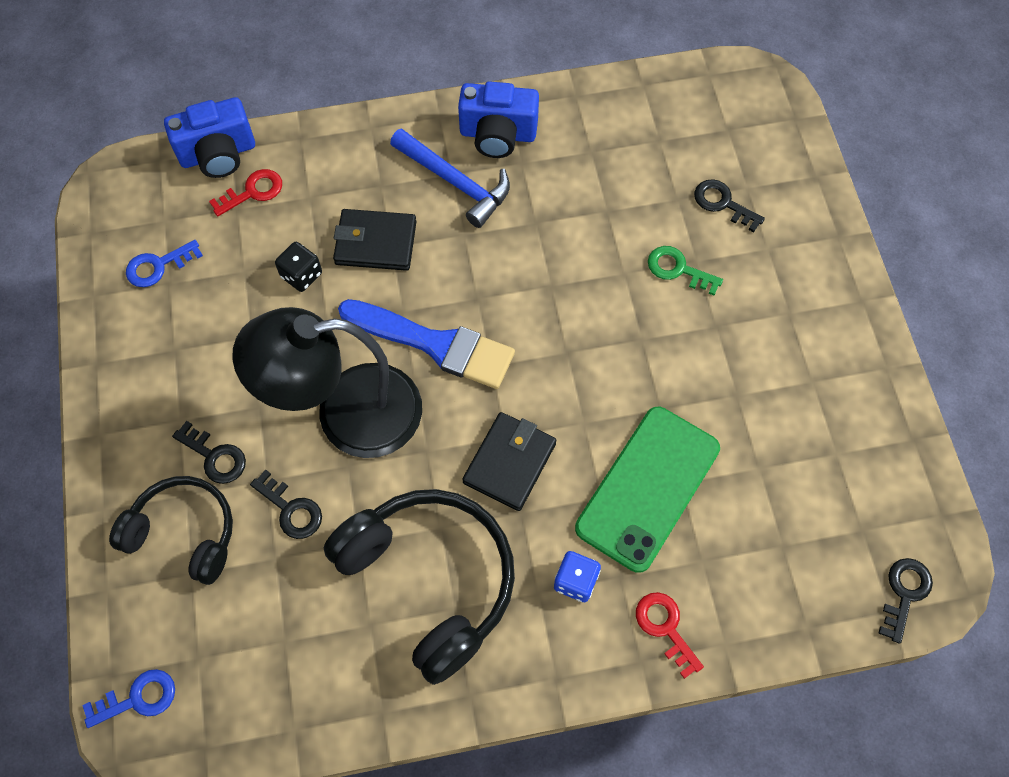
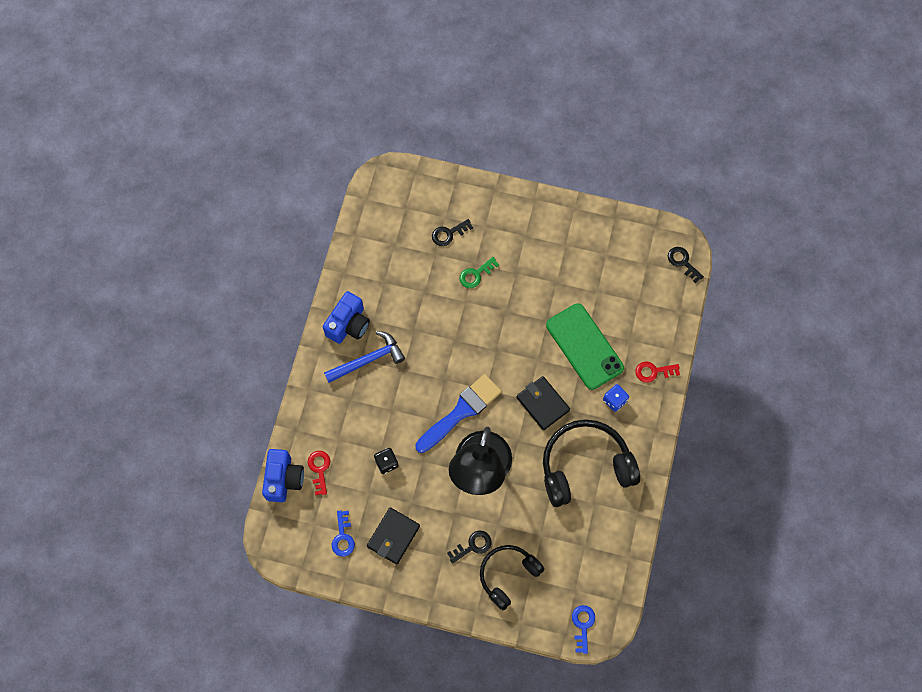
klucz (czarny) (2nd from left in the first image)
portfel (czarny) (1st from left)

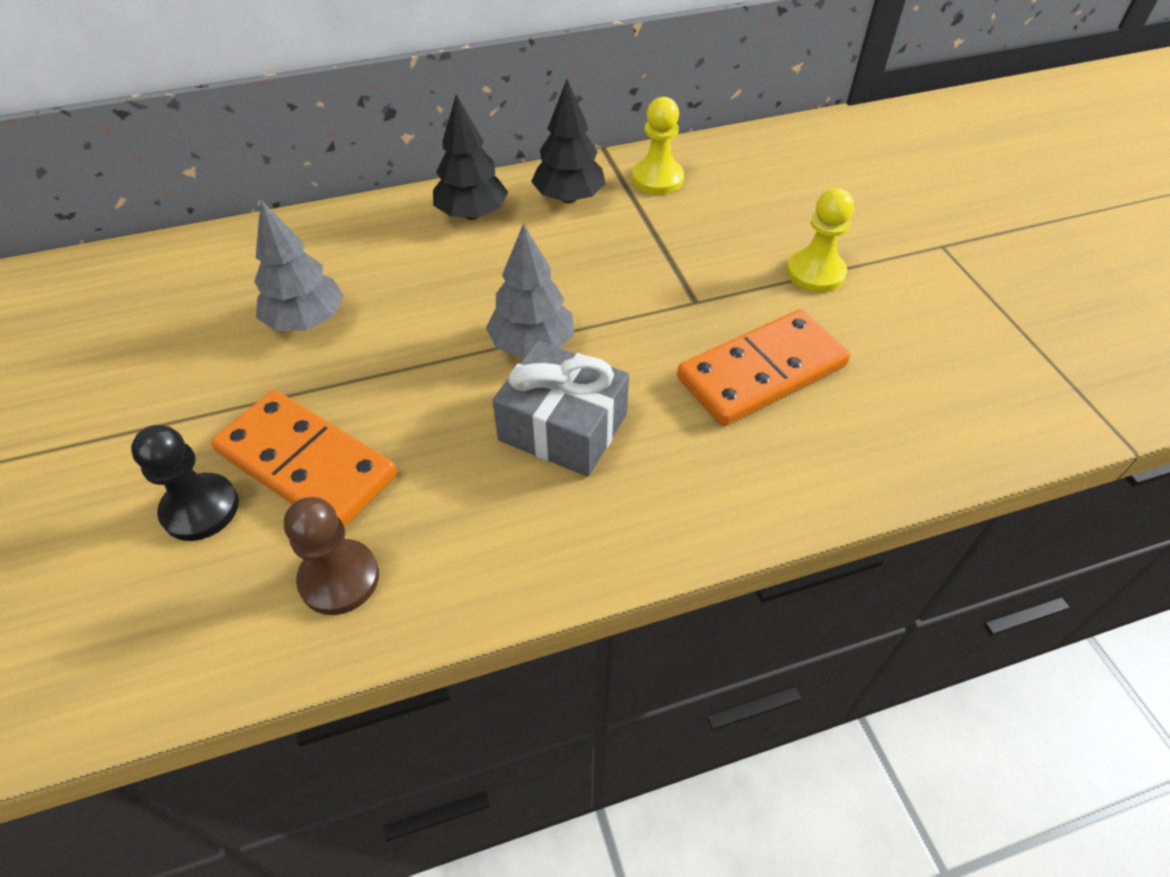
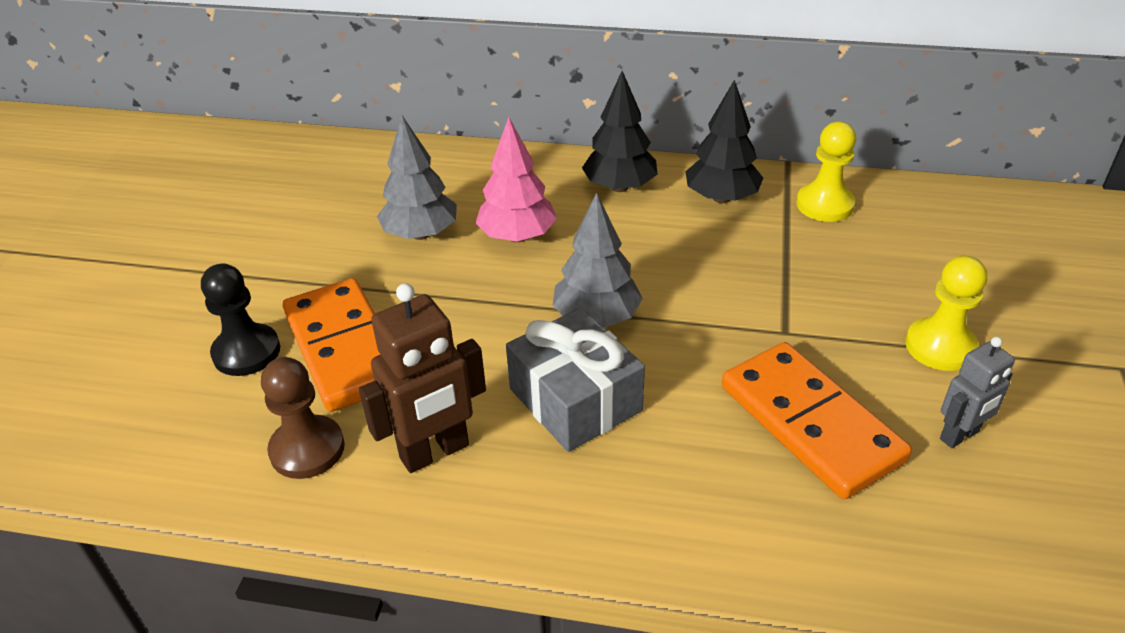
robot (brązowy)
drzewko (różowy)
robot (szary)
kostka domina (pomarańczowy) (2nd from left)

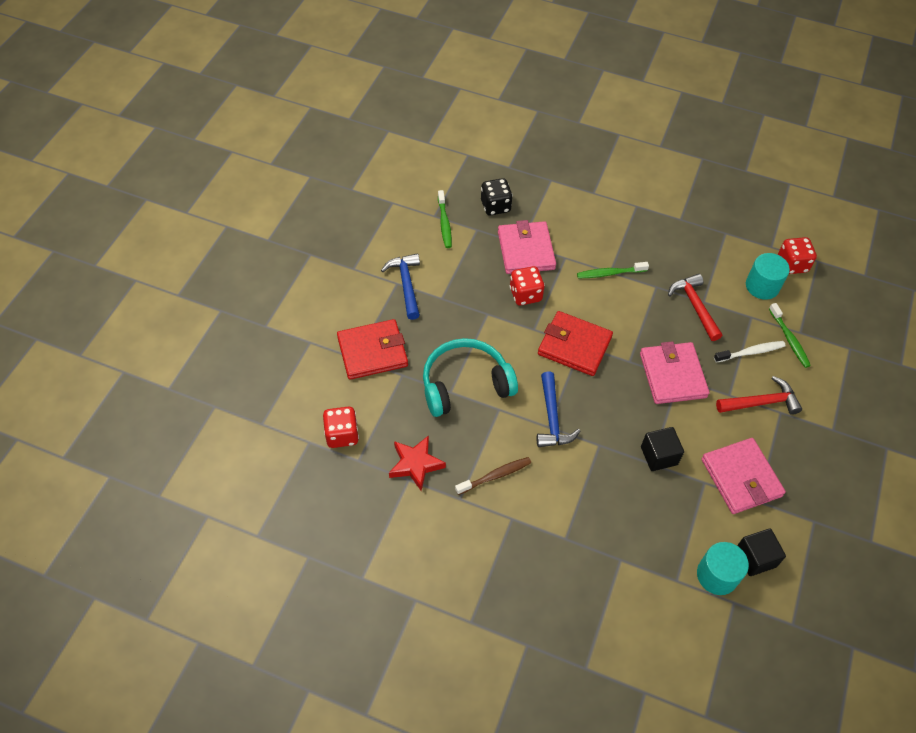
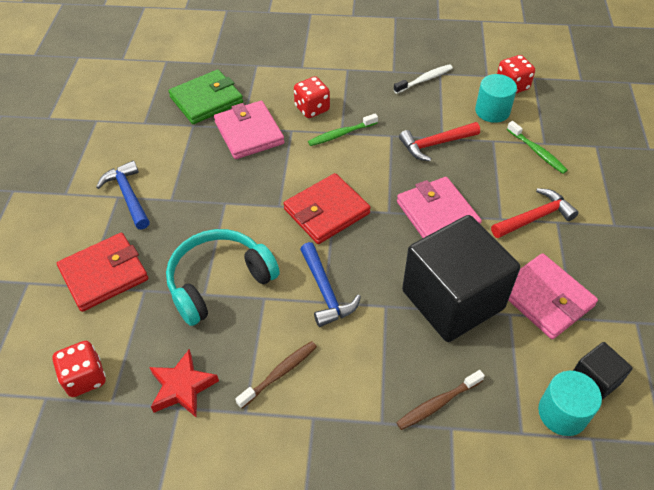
szczoteczka do zębów (zielony) (1st from left in the first image)
szczoteczka do zębów (brązowy) (2nd from left)
kostka do gry (czerwony) (2nd from left)
szczoteczka do zębów (biały)
portfel (zielony)
portfel (czerwony) (2nd from left)
młotek (czerwony) (1st from left)
sześcian (czarny) (1st from left)

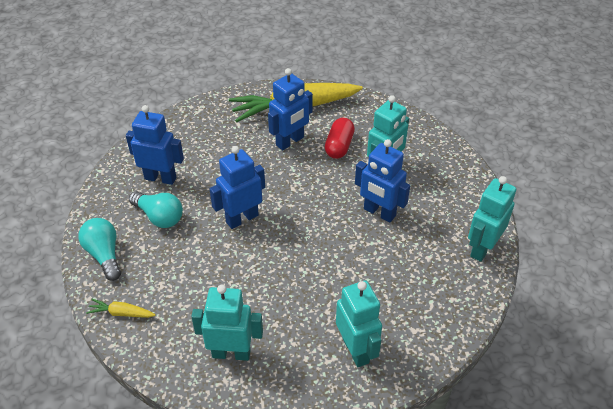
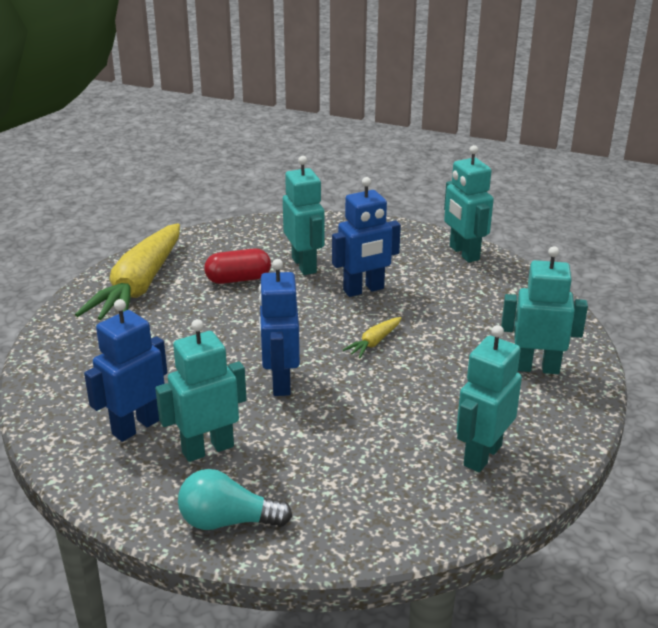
robot (niebieski) (3rd from left in the first image)
marchewka (żółty) (2nd from left)
robot (turkusowy) (1st from left)
kapsułka (czerwony)

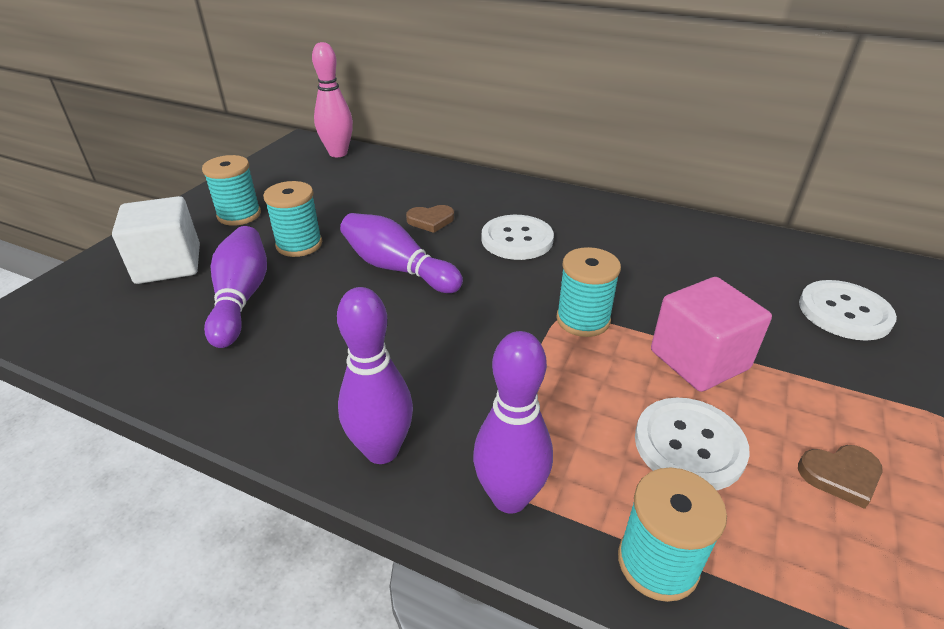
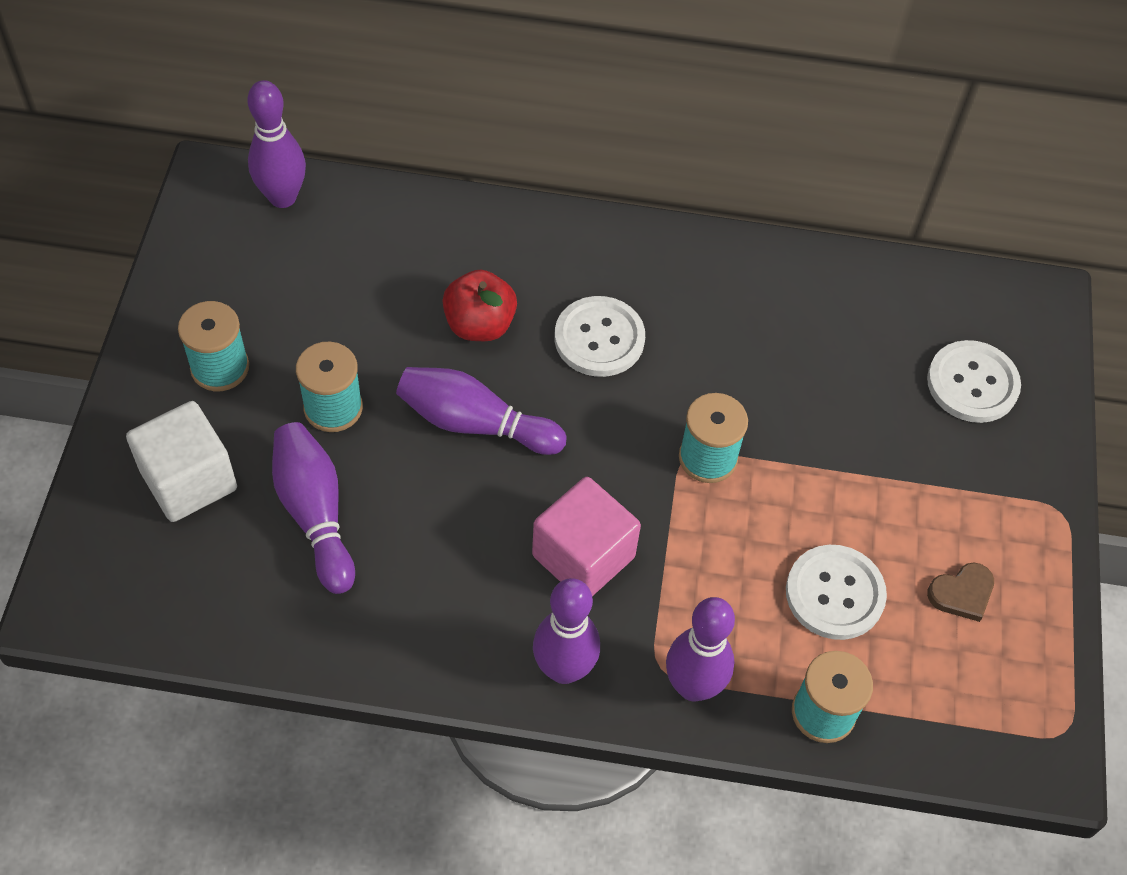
sześcian (różowy)
jabłko (czerwony)
kręgiel (fioletowy) (1st from left)

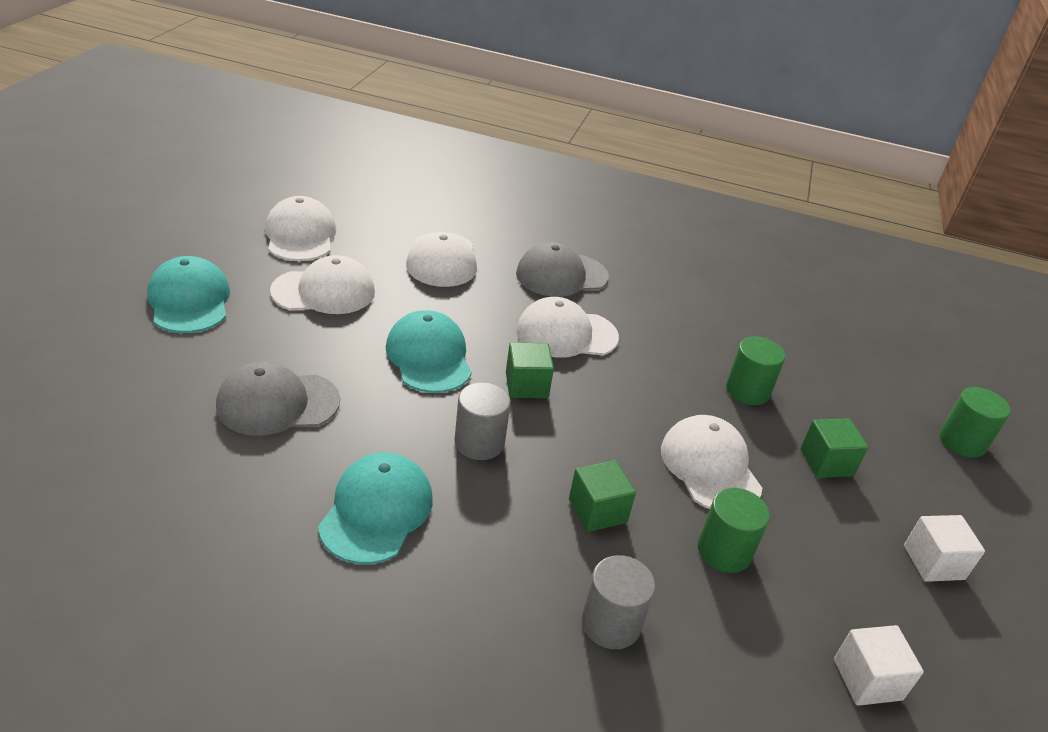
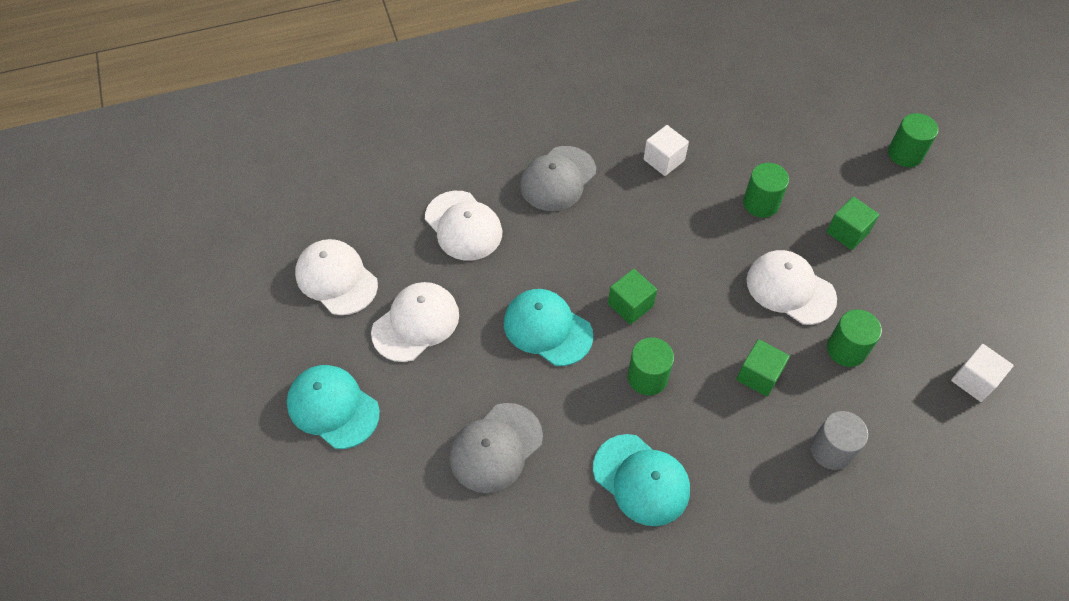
czapka (biały) (4th from left in the first image)
sześcian (biały) (1st from left)
walec (zielony) (1st from left)
czapka (turkusowy) (3rd from left)

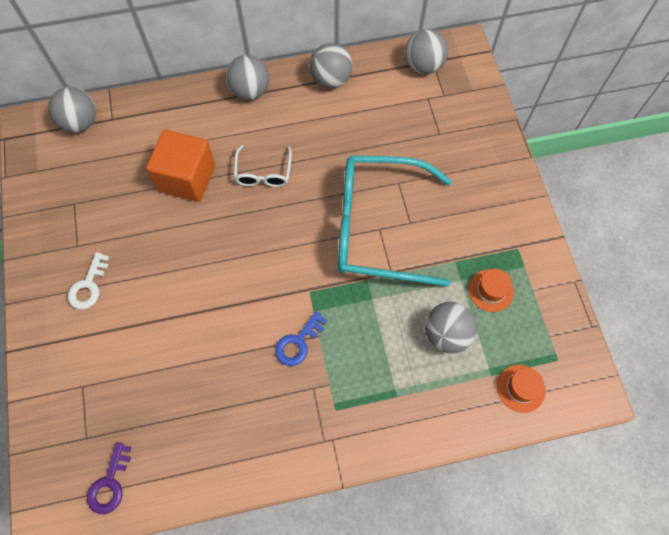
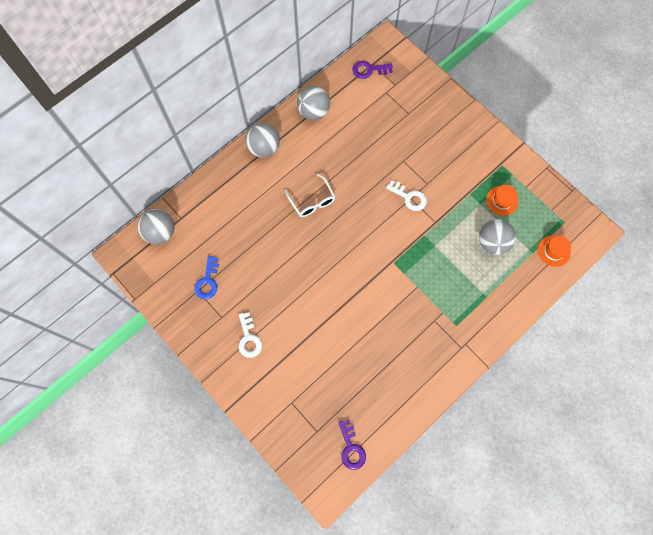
sześcian (pomarańczowy)
klucz (niebieski)
klucz (biały) (2nd from left)
klucz (fioletowy) (2nd from left)

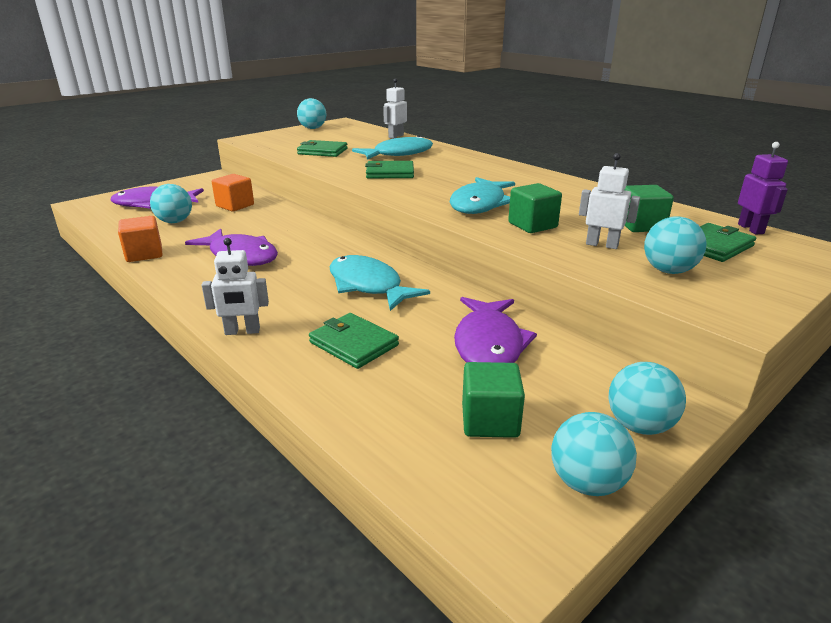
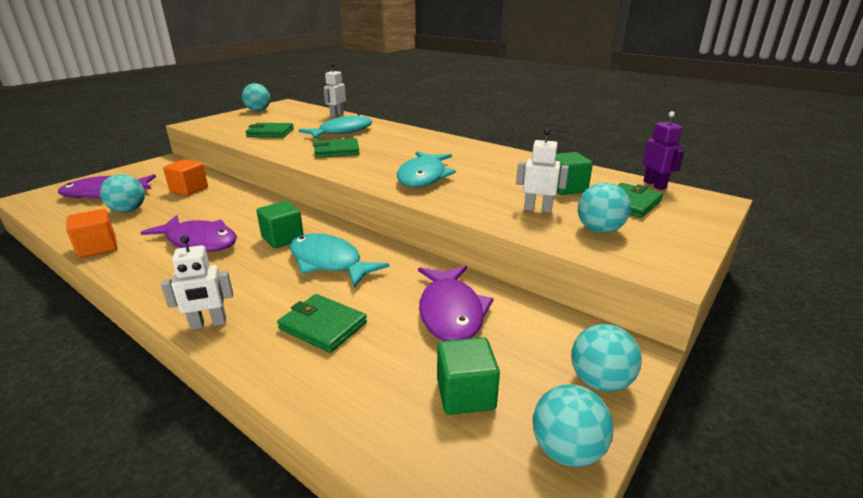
sześcian (zielony) (1st from left)

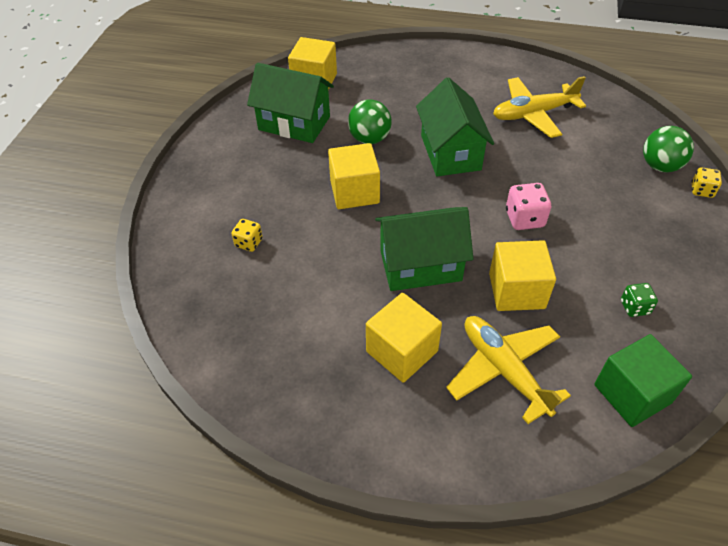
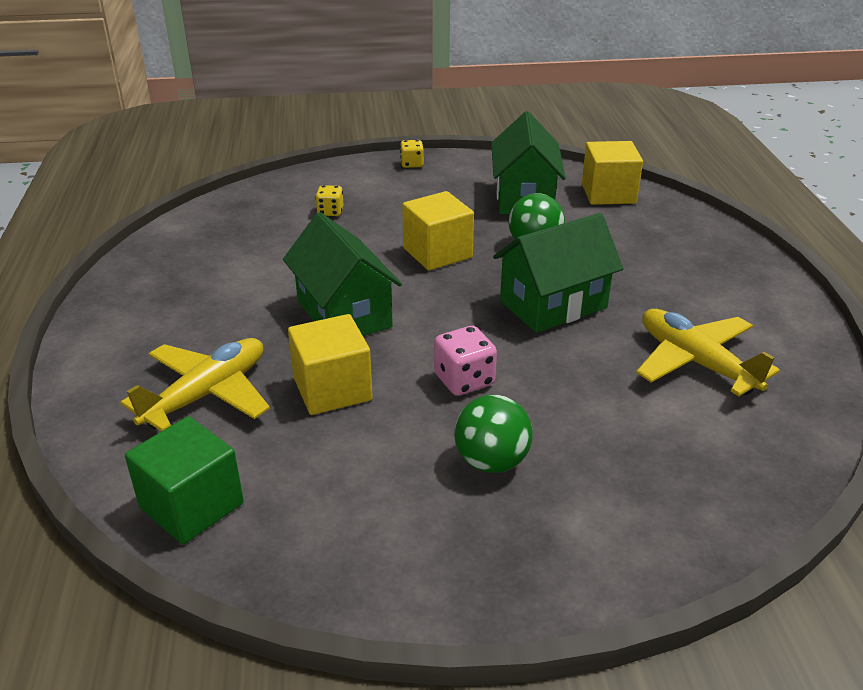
sześcian (żółty) (3rd from left in the first image)
kostka do gry (zielony)
piłka (zielony) (1st from left)
kostka do gry (żółty) (2nd from left)

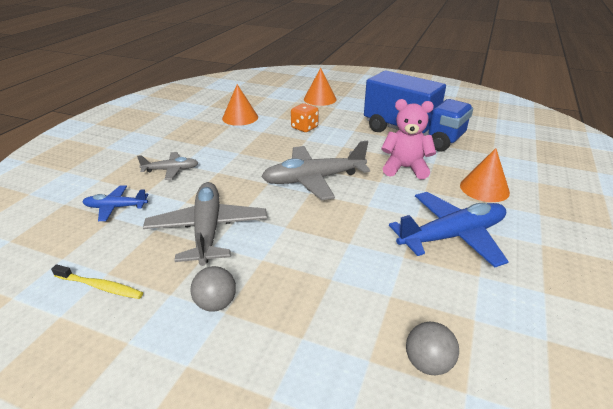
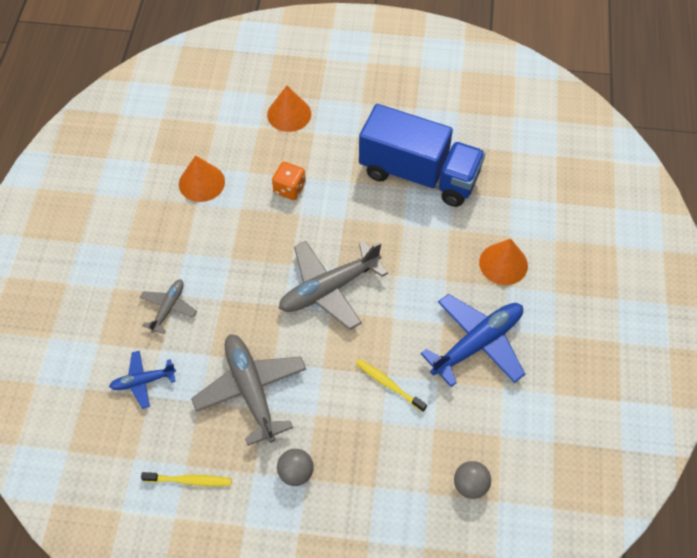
miś (różowy)
szczoteczka do zębów (żółty) (2nd from left)
samolot (szary) (1st from left)

